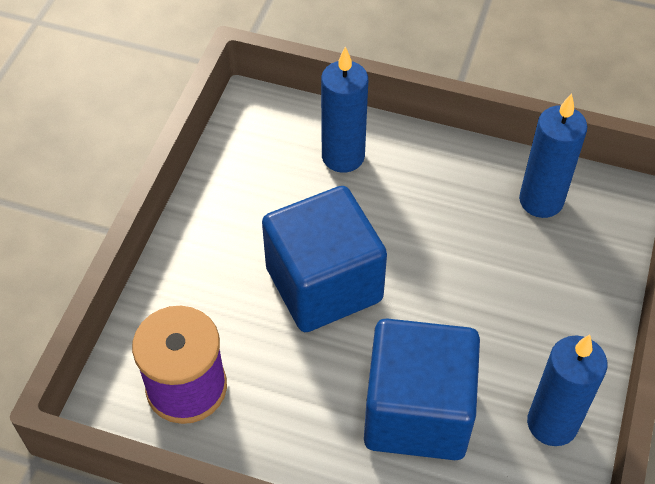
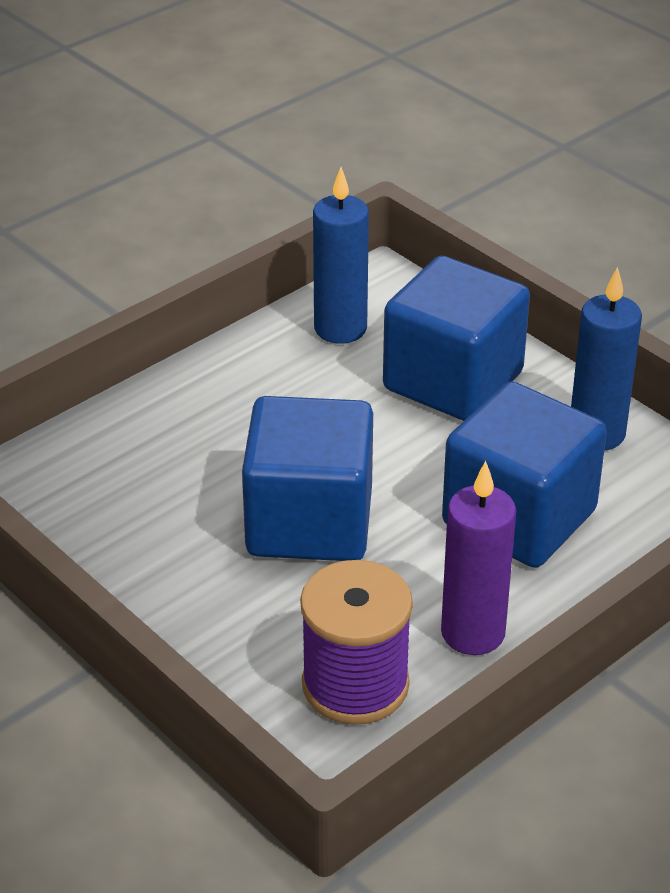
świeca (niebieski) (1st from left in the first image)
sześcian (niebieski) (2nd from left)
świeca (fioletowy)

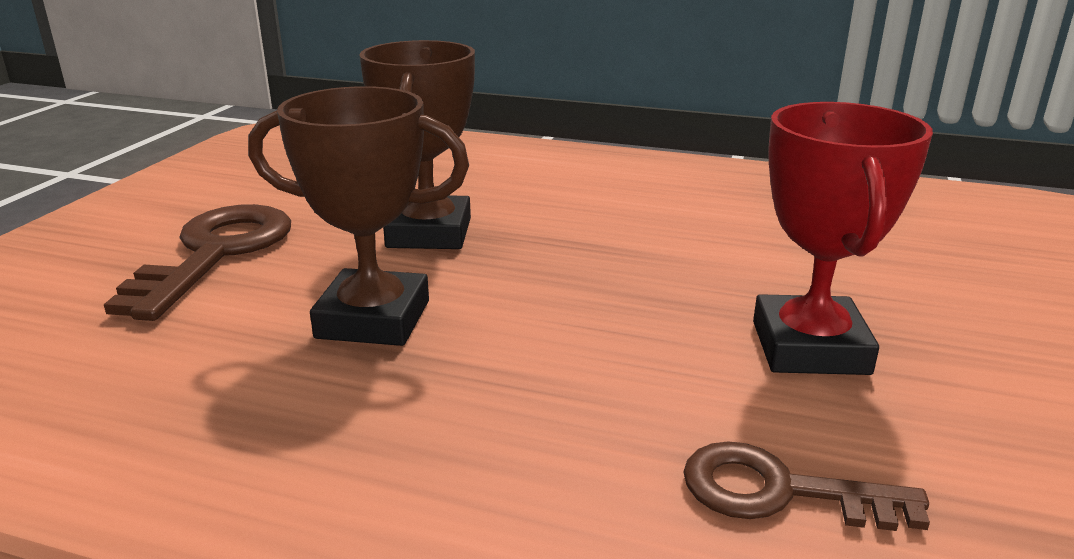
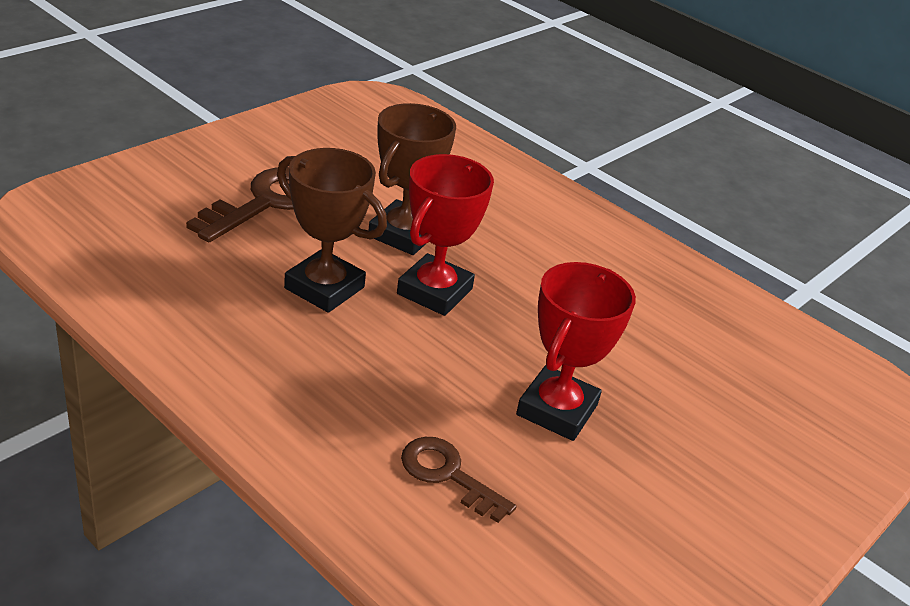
puchar (czerwony) (1st from left)

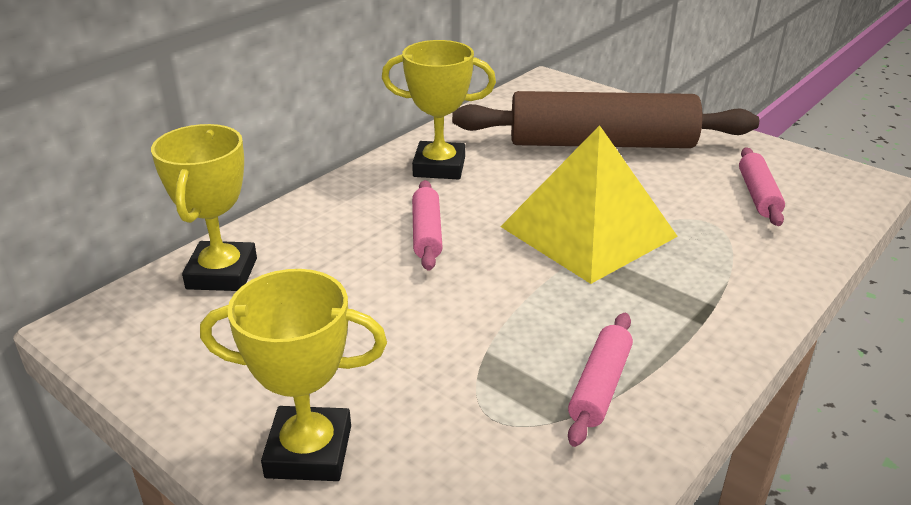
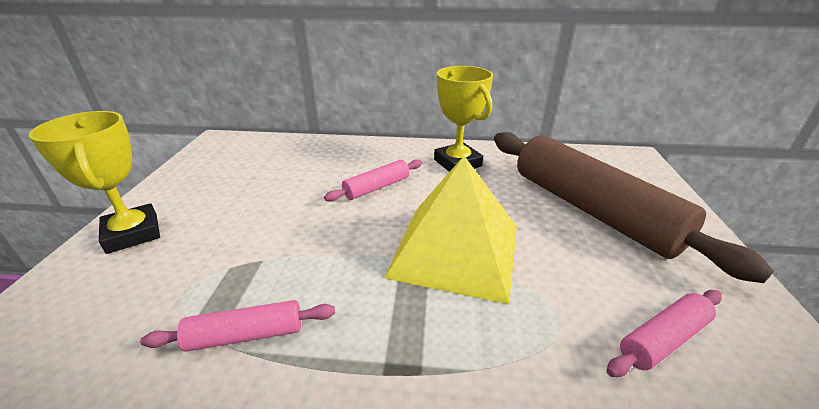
puchar (żółty) (1st from left in the first image)

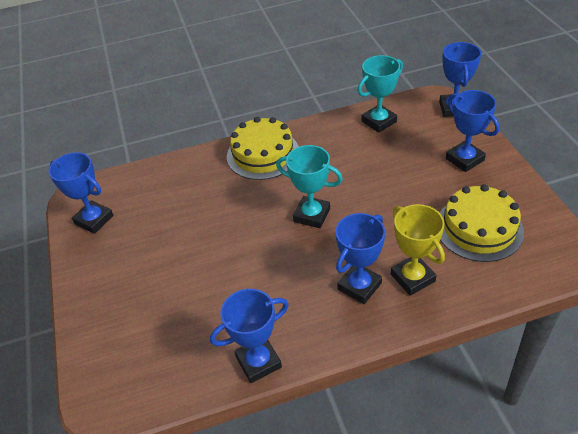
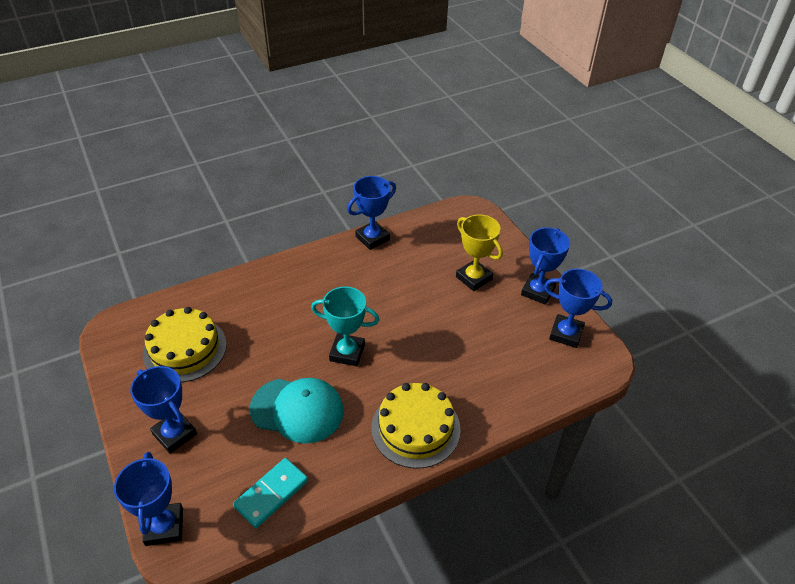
czapka (turkusowy)
puchar (niebieski) (4th from left)
puchar (żółty)
kostka domina (turkusowy)

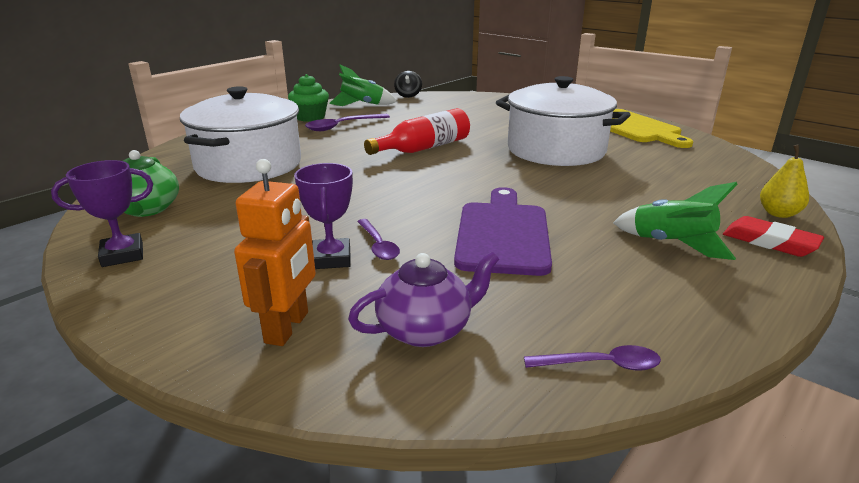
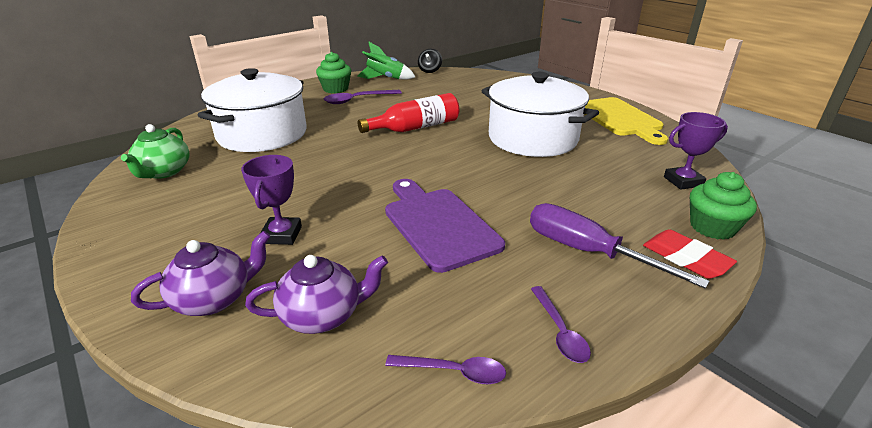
puchar (fioletowy) (2nd from left)
łyżka (fioletowy) (3rd from left)
imbryk (fioletowy) (1st from left)
śrubokręt (fioletowy)
muffinka (zielony) (2nd from left)
deska do krojenia (fioletowy)

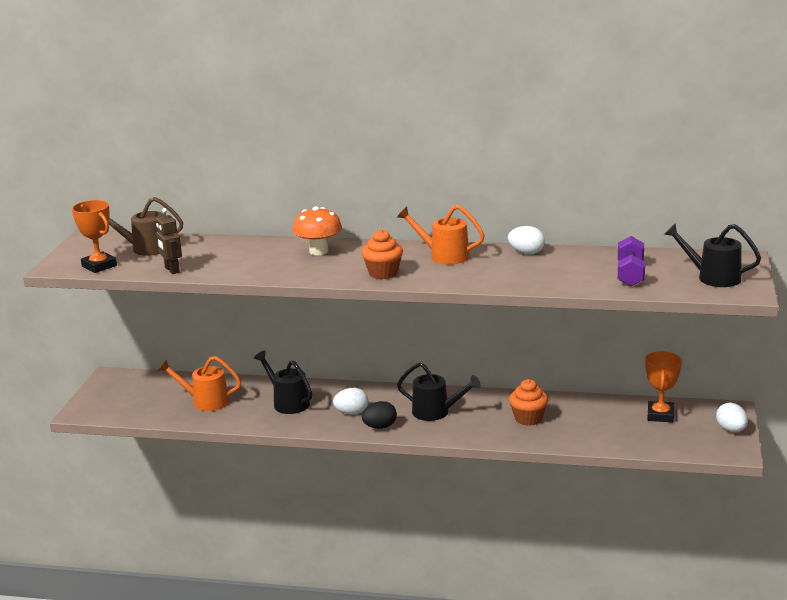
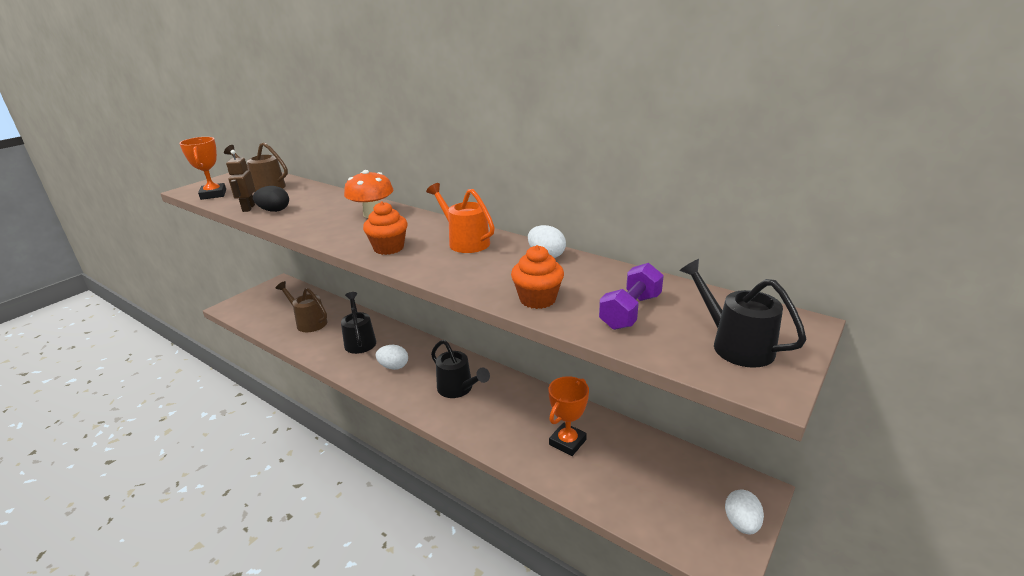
jajko (czarny)
muffinka (pomarańczowy) (2nd from left)
puchar (pomarańczowy) (2nd from left)
konewka (brązowy) (2nd from left)

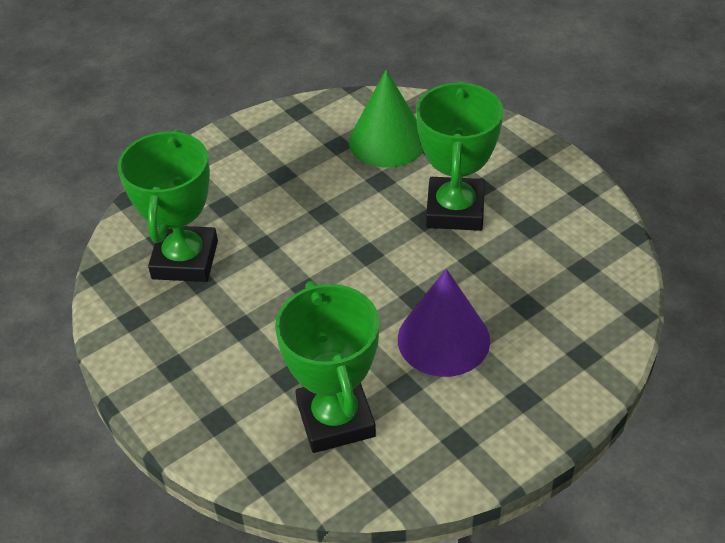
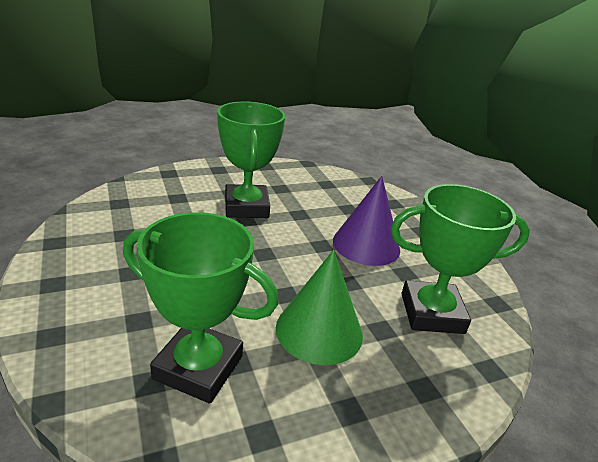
stożek (zielony)
puchar (zielony) (2nd from left)

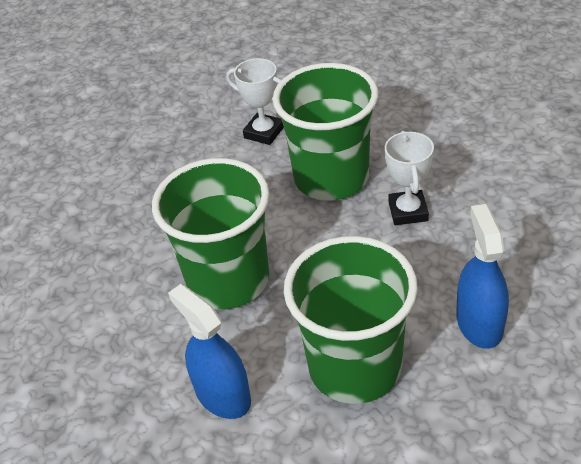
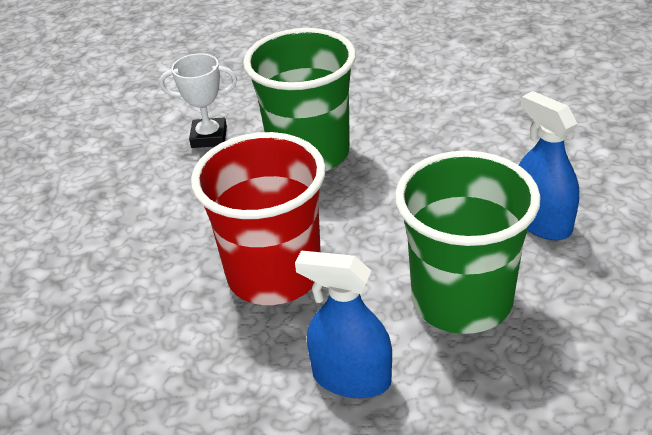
puchar (biały) (2nd from left in the first image)
szklanka (czerwony)

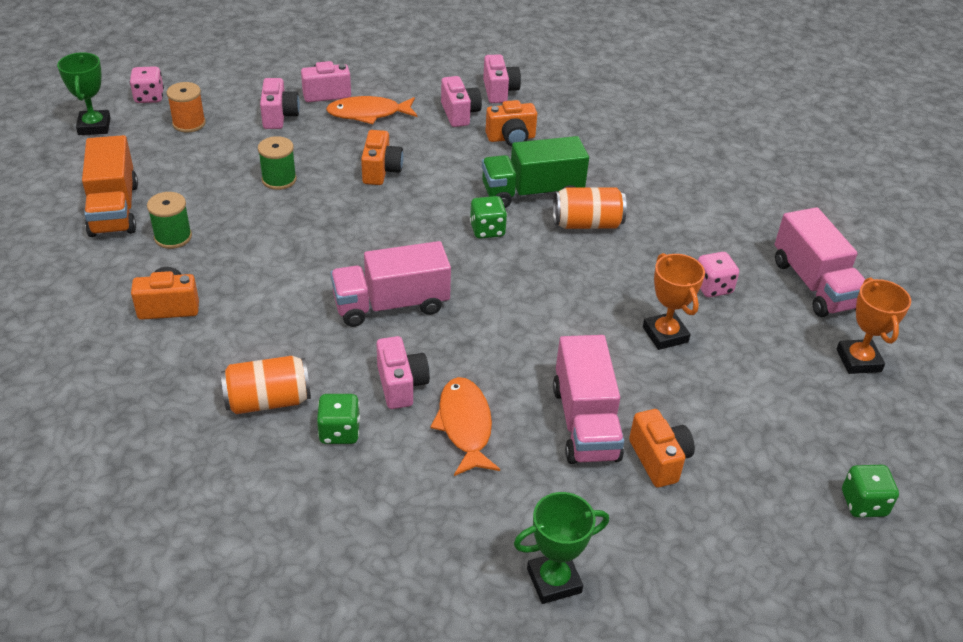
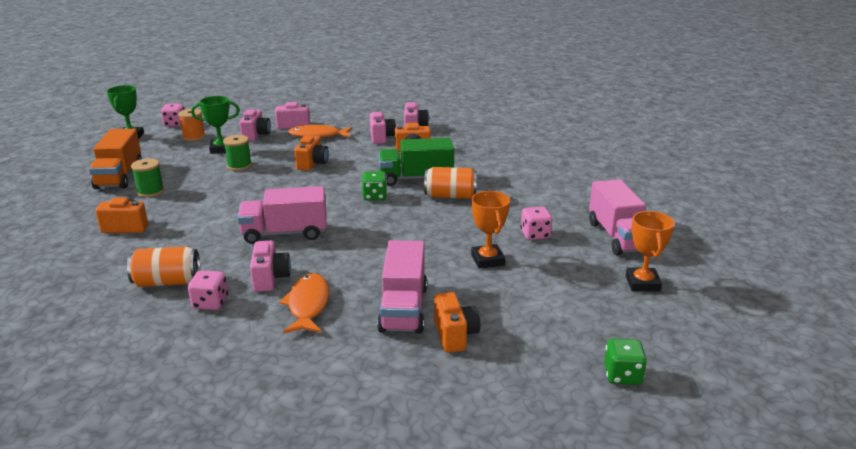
puchar (zielony) (2nd from left)
kostka do gry (różowy) (2nd from left)

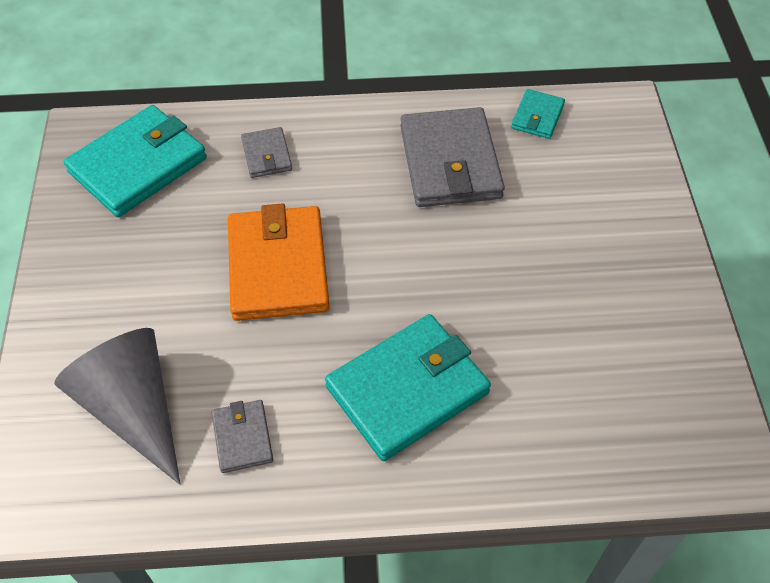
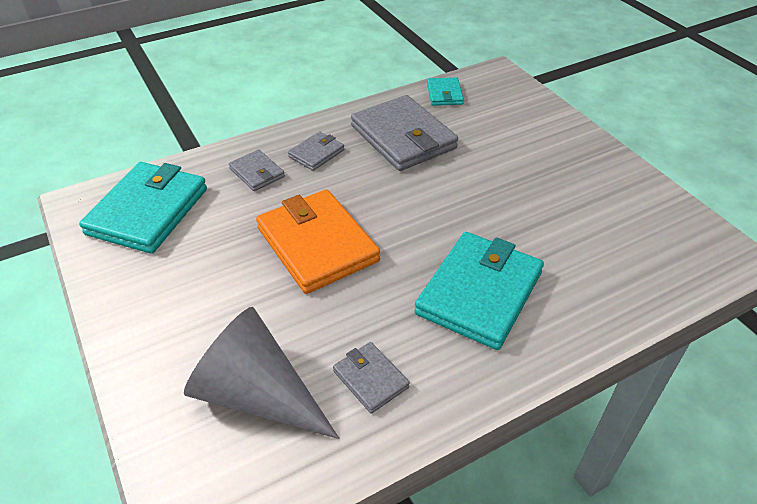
portfel (szary) (2nd from left)

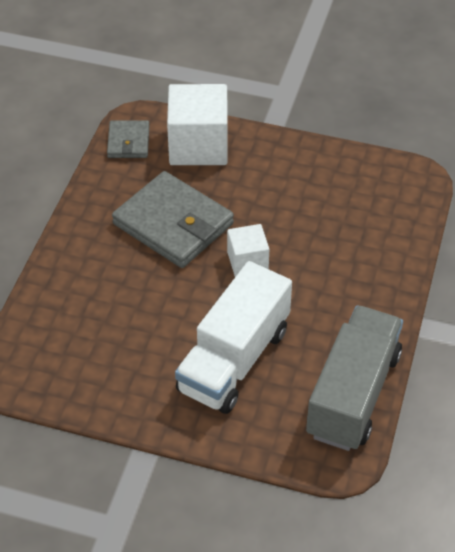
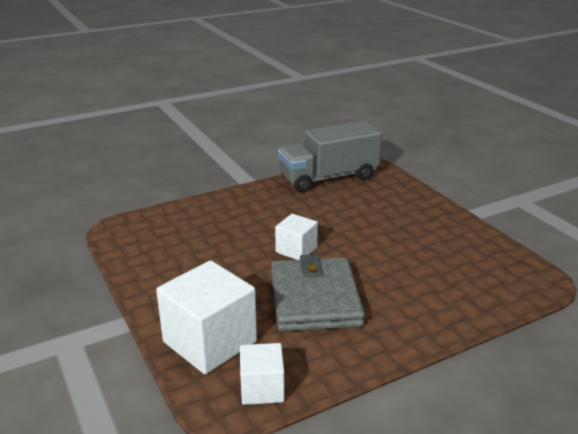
ciężarówka (biały)
sześcian (biały) (2nd from left)

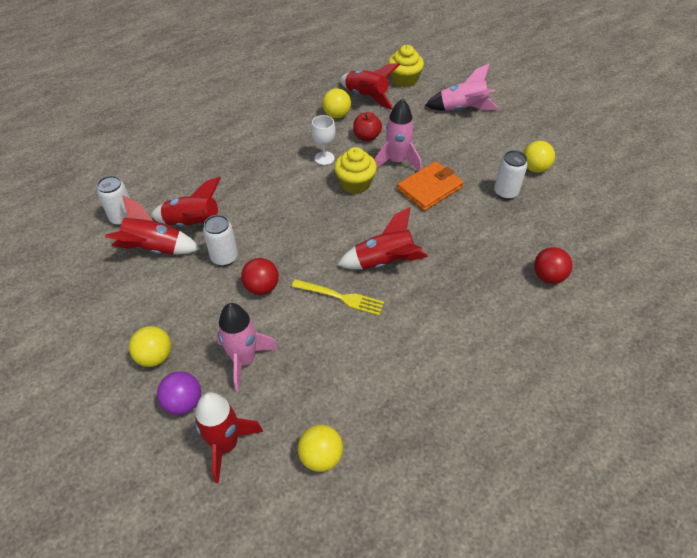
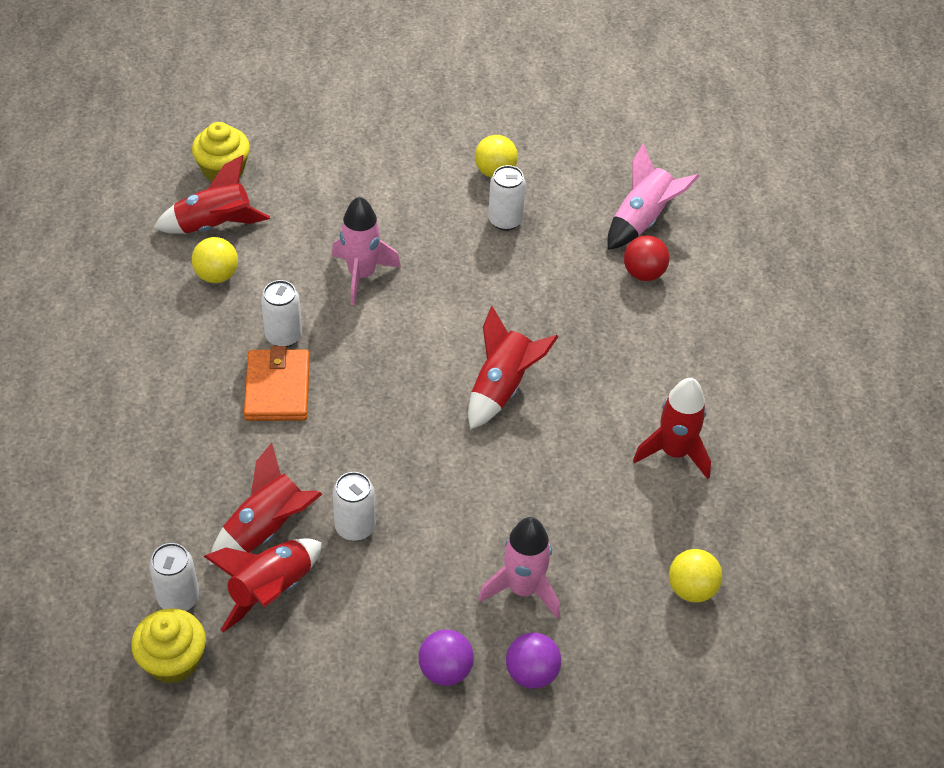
piłka (czerwony) (1st from left in the first image)
widelec (żółty)
jabłko (czerwony)
rakieta (czerwony) (5th from left)
muffinka (żółty) (1st from left)
portfel (pomarańczowy)
rakieta (różowy) (3rd from left)
puszka (biały) (2nd from left)
piłka (fioletowy) (1st from left)

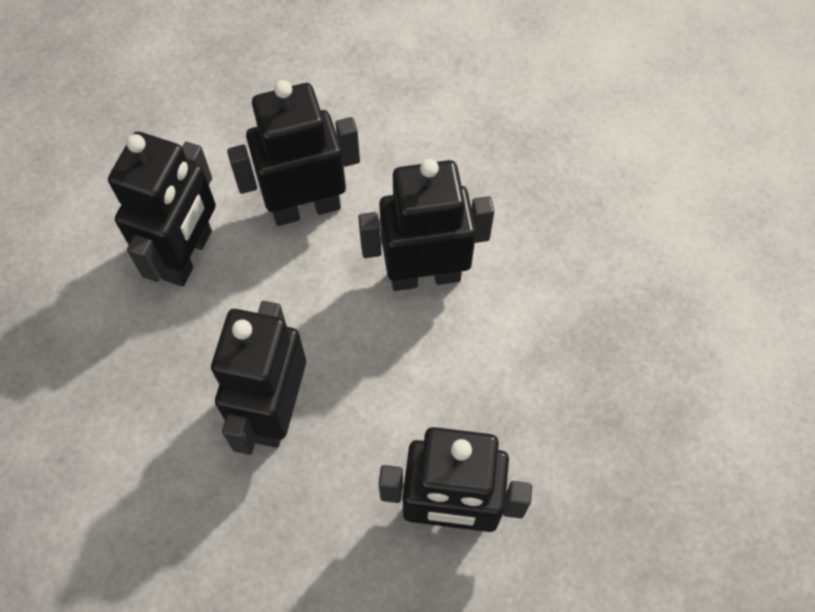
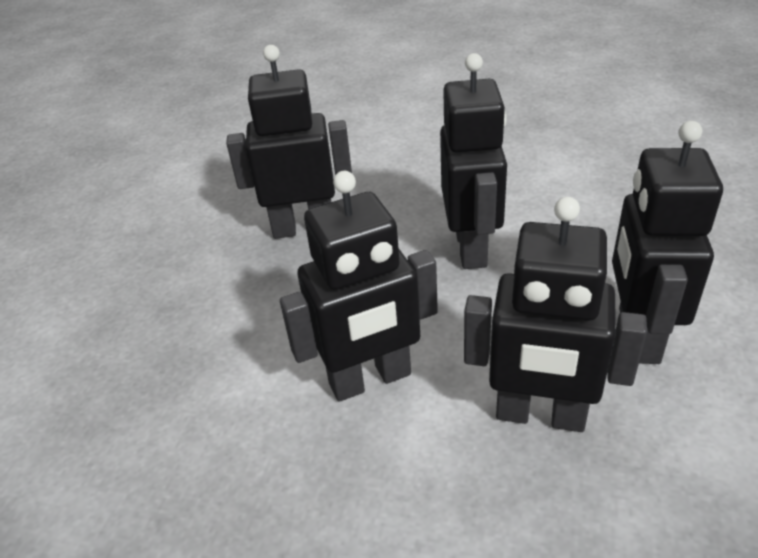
robot (czarny) (4th from left)

